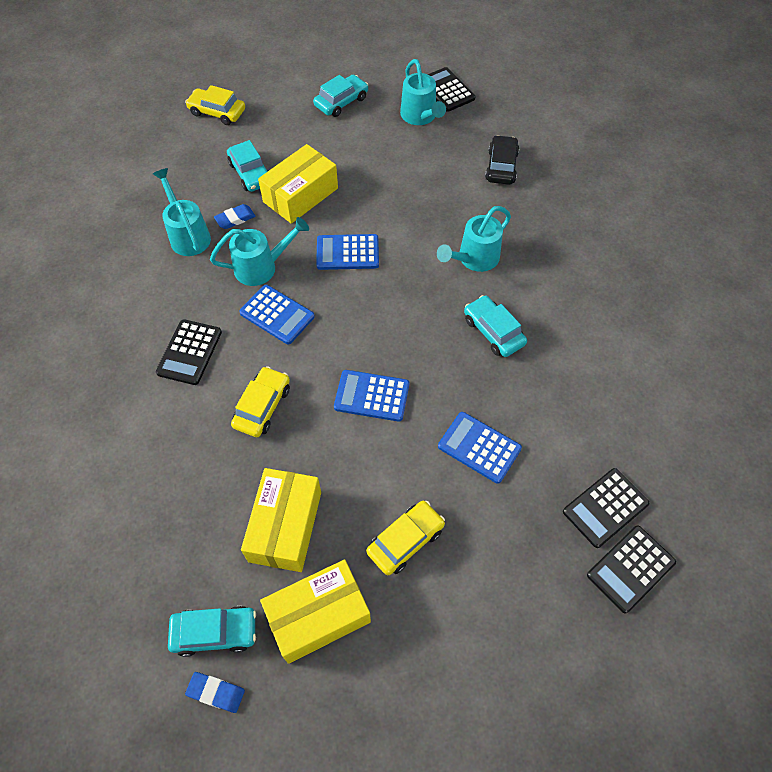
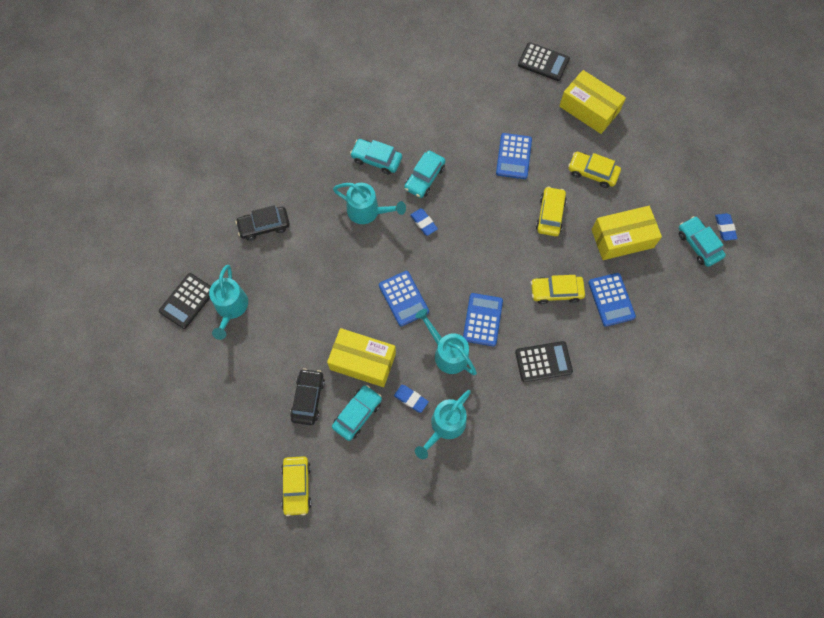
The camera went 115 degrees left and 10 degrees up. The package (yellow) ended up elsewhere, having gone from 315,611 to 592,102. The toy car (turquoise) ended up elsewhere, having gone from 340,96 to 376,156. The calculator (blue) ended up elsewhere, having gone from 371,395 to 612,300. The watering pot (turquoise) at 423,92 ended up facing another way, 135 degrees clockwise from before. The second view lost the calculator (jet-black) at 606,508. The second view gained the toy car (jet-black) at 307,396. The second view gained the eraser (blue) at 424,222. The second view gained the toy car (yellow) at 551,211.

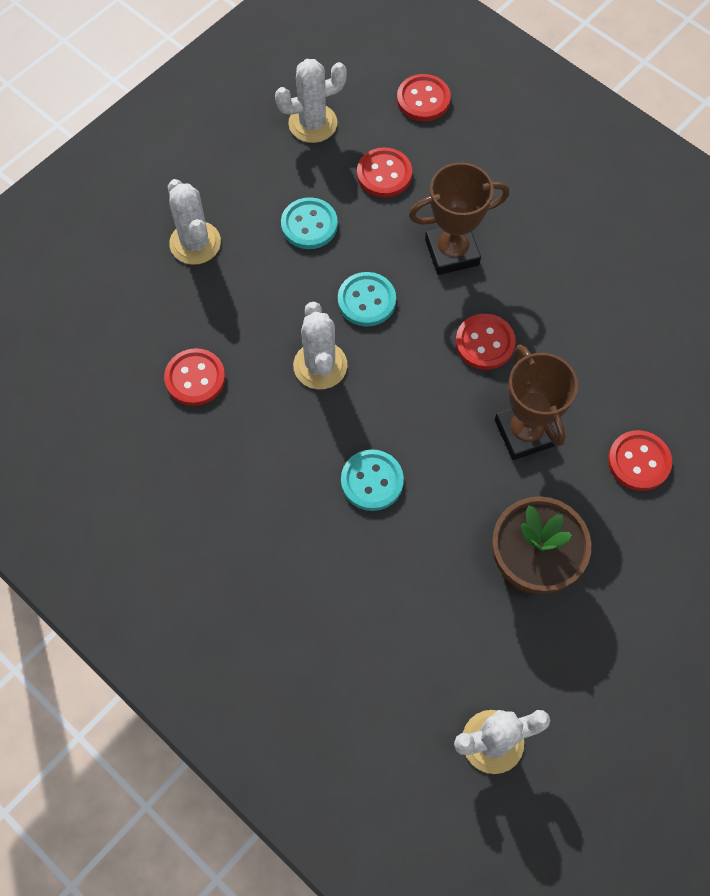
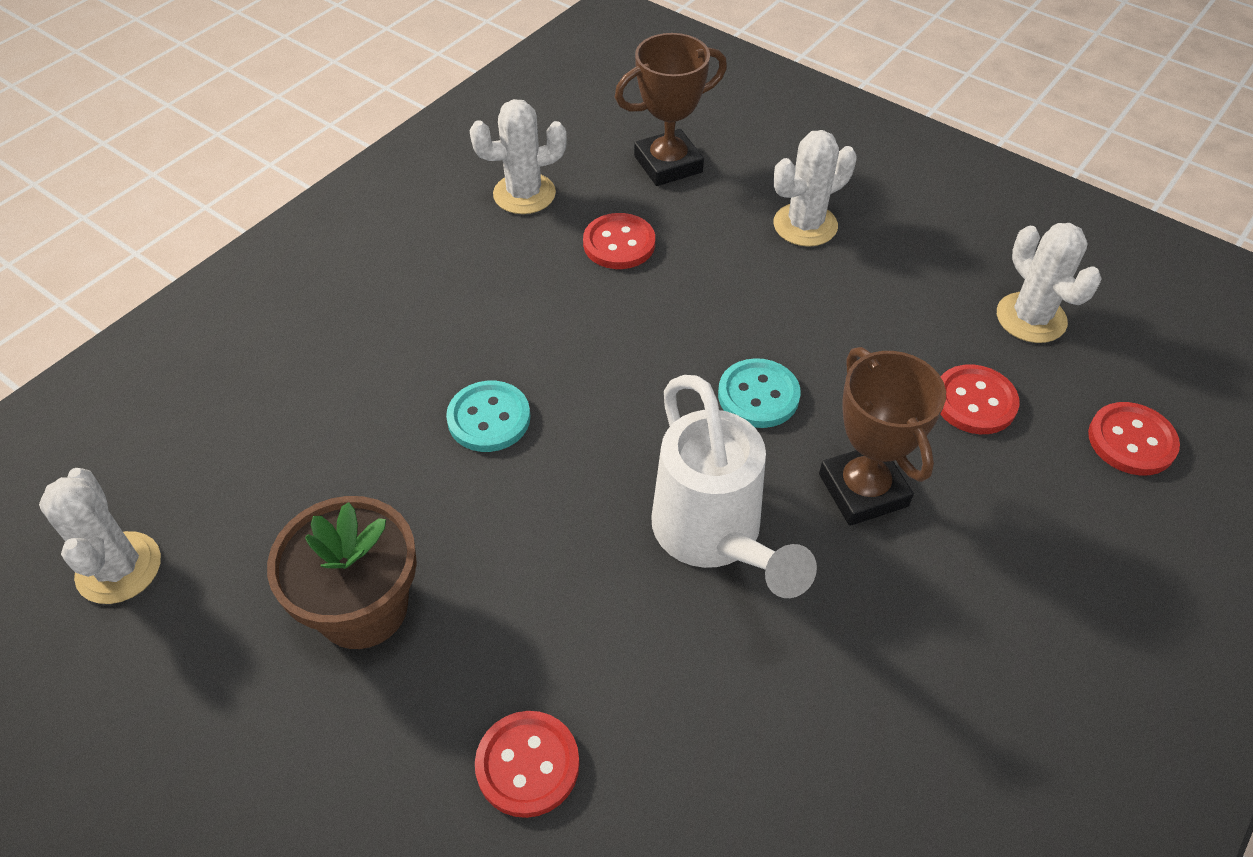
The camera went 85 degrees right and 15 degrees down. The second view lost the shirt button (turquoise) at 309,223. The saguaro cactus (white) ended up elsewhere, having gone from 320,345 to 518,156. Where the shirt button (scarlet) stood at 485,342, the watering pot (white) came to stand at 734,486. The trophy (brown) ended up elsewhere, having gone from 536,402 to 671,109.

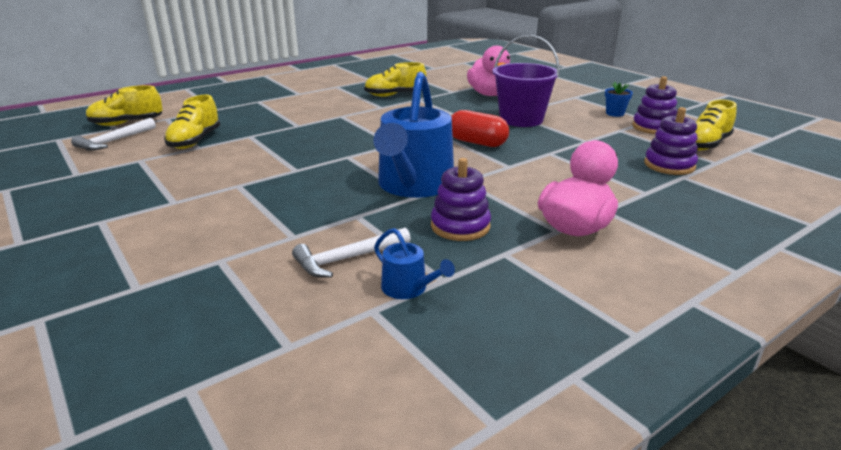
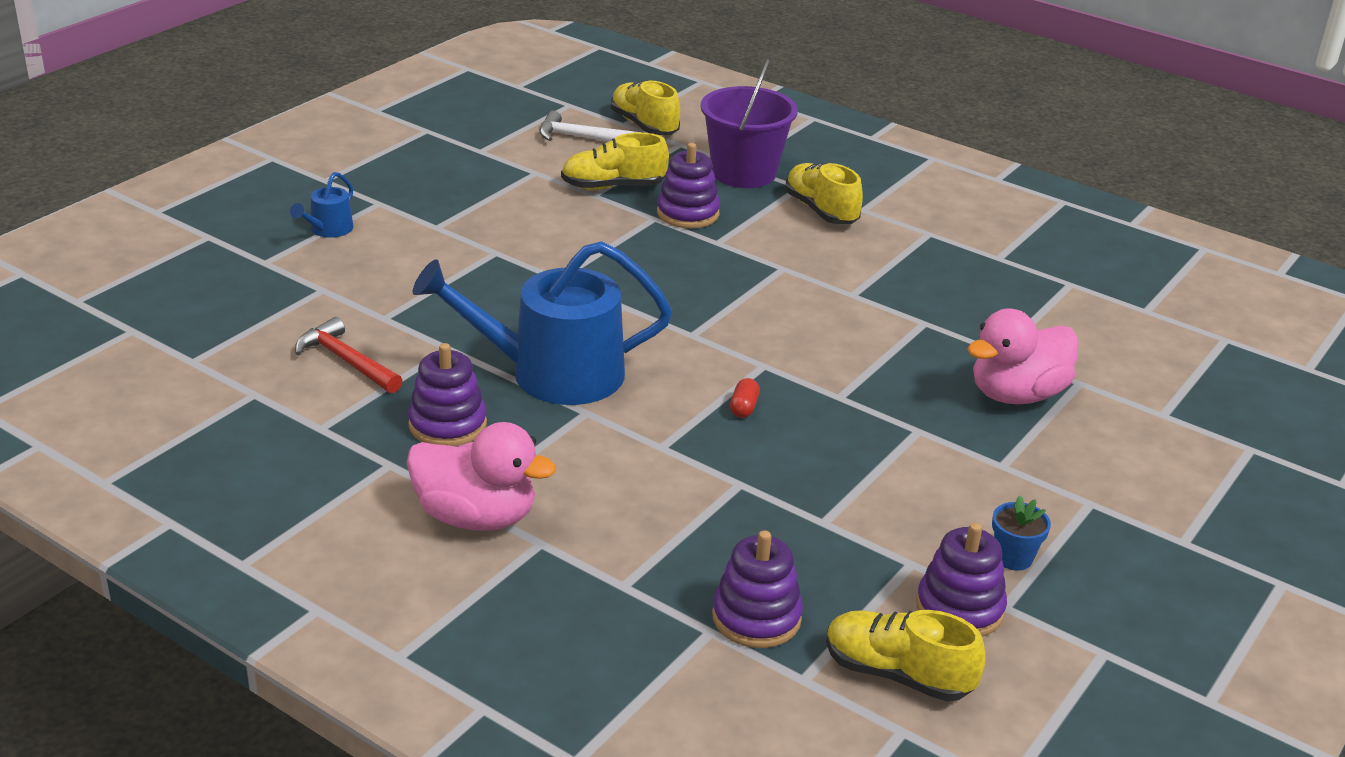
The camera went 70 degrees right and 5 degrees up. What was the carpenter's hammer (white) at 351,252 turned into the carpenter's hammer (scarlet) at 349,355. The shoe (yellow) ended up elsewhere, having gone from 395,79 to 824,193. The watering pot (blue) ended up elsewhere, having gone from 414,263 to 321,205. The size of the pill (scarlet) at 480,128 changed by a factor of 0.48. The bucket (violet) ended up elsewhere, having gone from 526,81 to 749,123. The second view gained the stacking toy (violet) at 688,185.

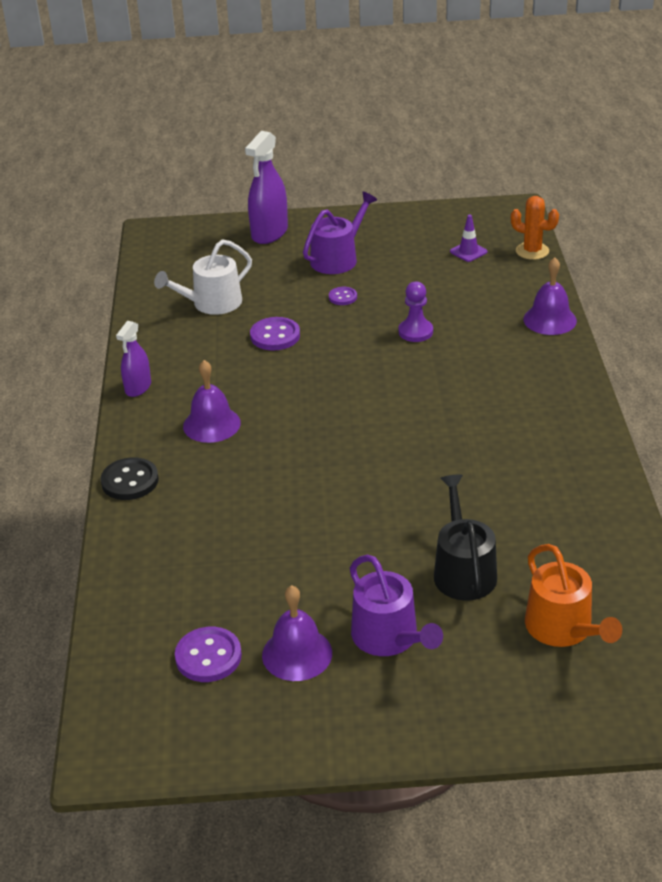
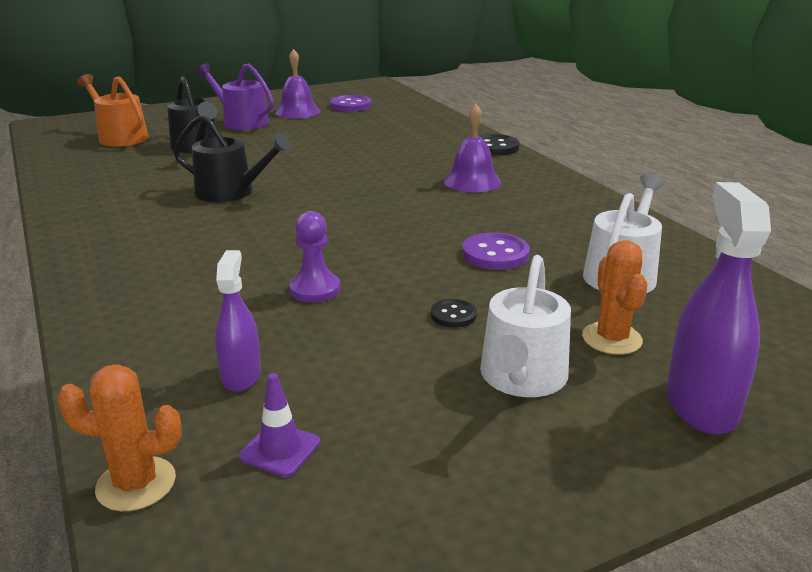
The camera went 155 degrees right and 10 degrees down. The spray cleaner (violet) ended up elsewhere, having gone from 133,359 to 238,321. What was the watering pot (violet) at 340,233 turned into the watering pot (white) at 525,326. What was the shirt button (violet) at 343,296 turned into the shirt button (jet-black) at 454,313. The second view lost the bell (violet) at 550,296. The second view gained the watering pot (jet-black) at 232,158. The second view gained the saguaro cactus (bright orange) at 615,297.

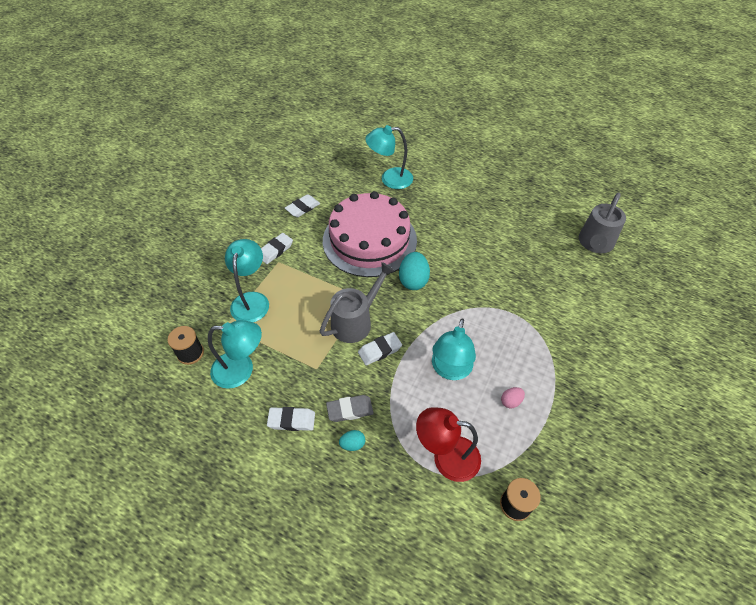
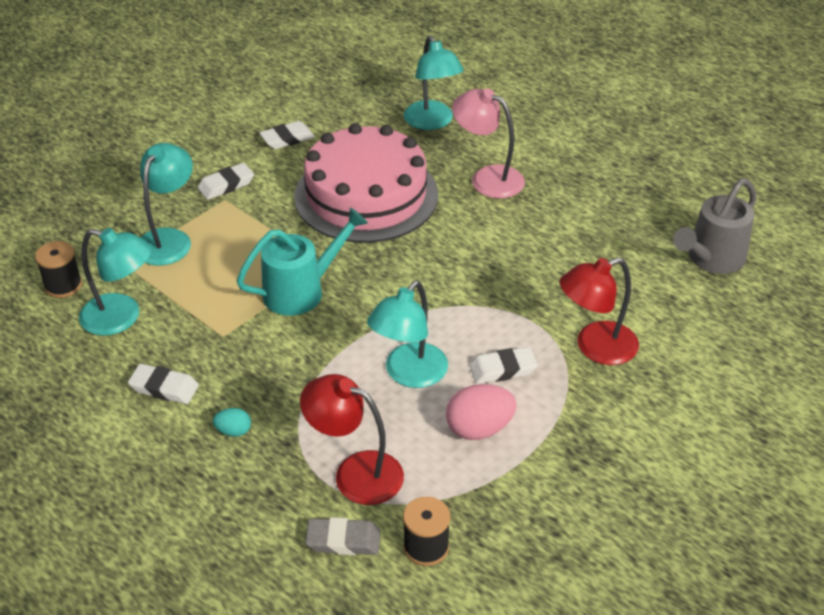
The camera went 15 degrees right and 10 degrees down. What was the watering pot (gray) at 357,302 turned into the watering pot (turquoise) at 302,262. The eraser (gray) ended up elsewhere, having gone from 350,408 to 342,536. The eraser (white) ended up elsewhere, having gone from 380,348 to 504,365. The lamp (turquoise) at 389,157 ended up facing another way, 120 degrees counterclockwise from before. The second view lost the egg (turquoise) at 414,271. The size of the egg (rose-pink) at 513,397 changed by a factor of 1.89. The second view gained the lamp (rose-pink) at 488,143. The second view gained the lamp (scarlet) at 599,311.

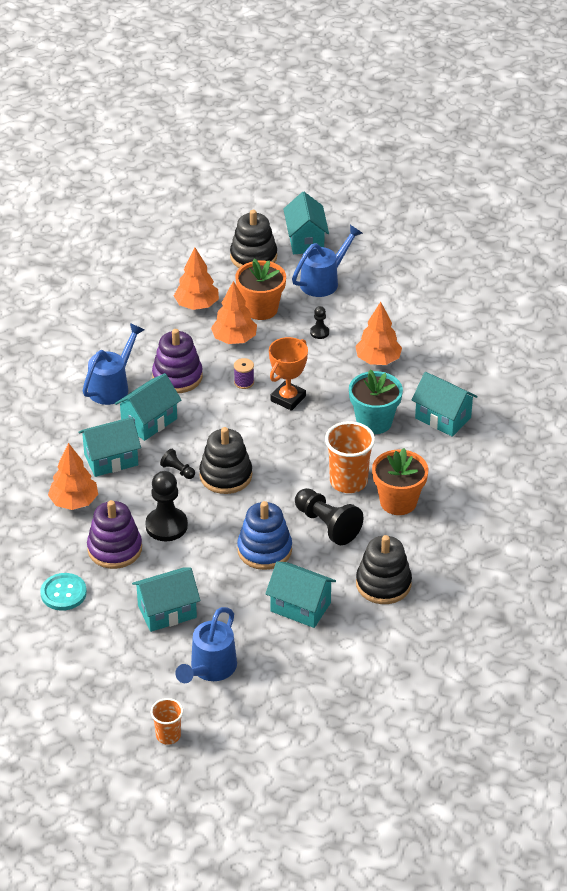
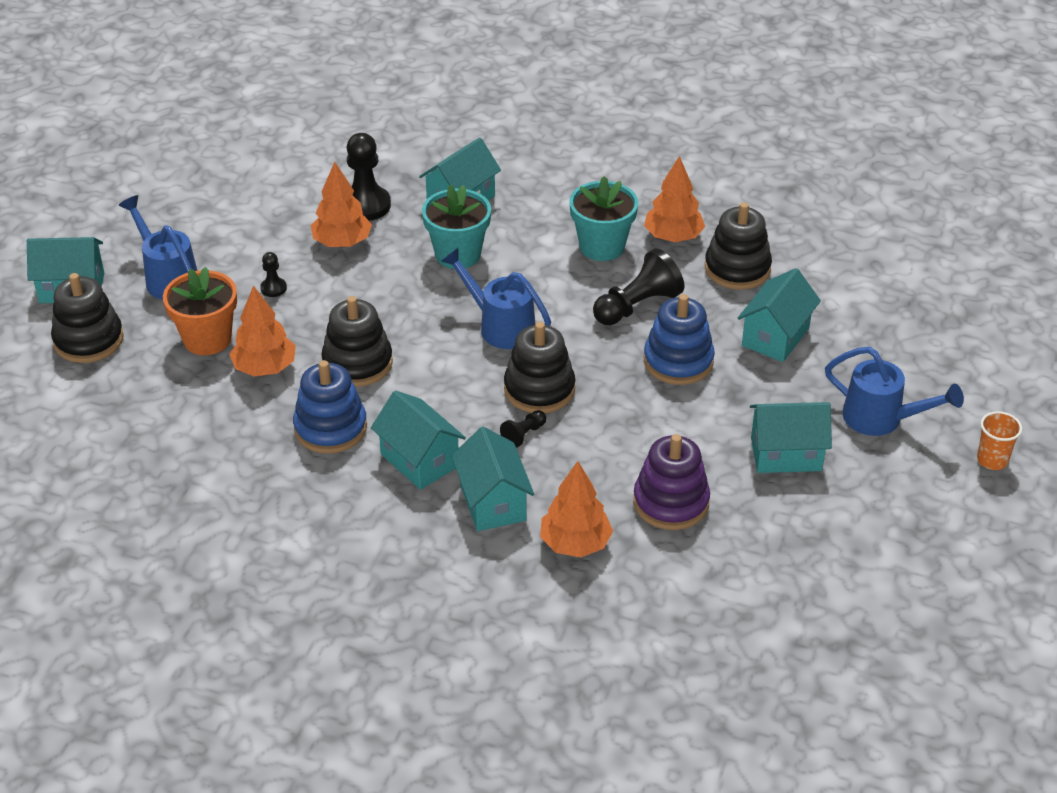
The camera went 85 degrees left and 0 degrees up. The second view lost the shirt button (turquoise) at 63,592. The watering pot (blue) ended up elsewhere, having gone from 113,364 to 496,298. The cottage (turquoise) at 166,599 ended up facing another way, 75 degrees counterclockwise from before. The pawn (jet-black) ended up elsewhere, having gone from 166,506 to 369,177. What was the stacking toy (violet) at 177,361 turned into the stacking toy (blue) at 330,407. The fir tree (bright orange) ended up elsewhere, having gone from 196,279 to 674,199. Where the reel of thread (violet) stood at 244,373, the stacking toy (jet-black) came to stand at 357,341. The second view lost the trophy (bright orange) at 288,374. The second view lost the beaker (bright orange) at 350,457. What was the flower pot (bright orange) at 400,481 turned into the flower pot (turquoise) at 603,218.

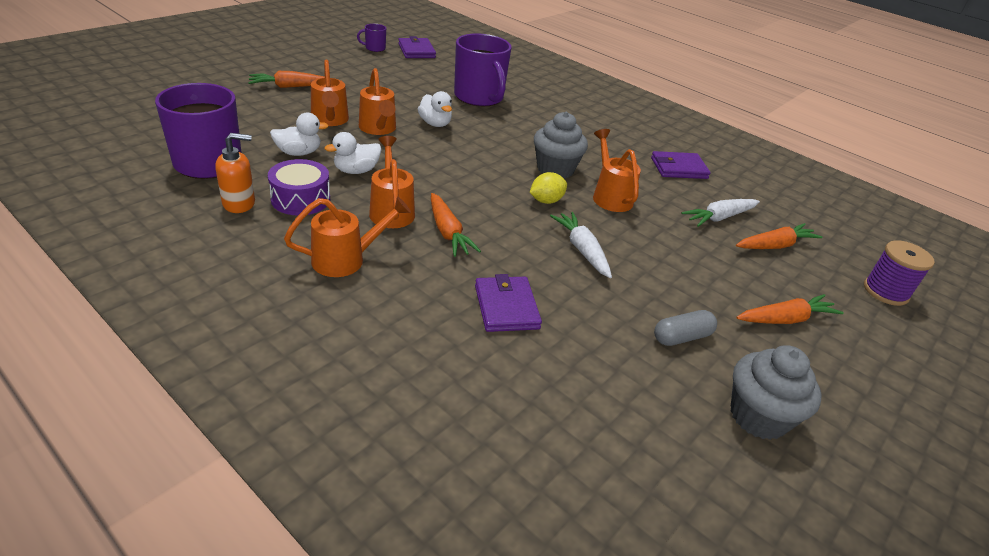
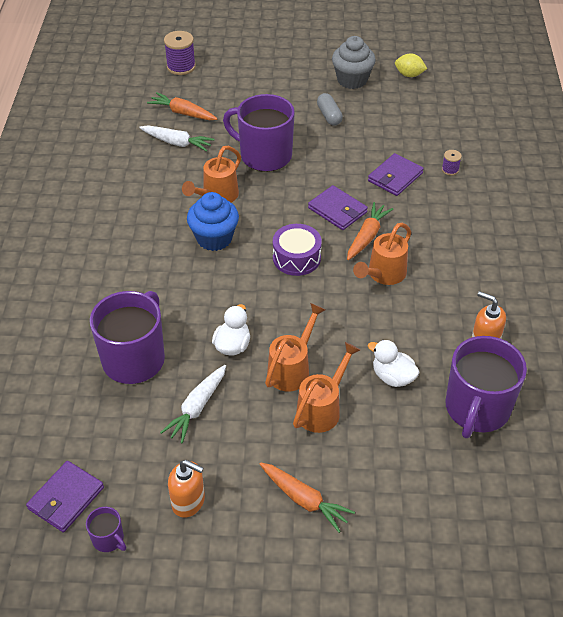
The camera went 125 degrees left and 10 degrees up. The toy drum (violet) ended up elsewhere, having gone from 299,187 to 297,250. The second view lost the watering pot (bright orange) at 347,236. The second view lost the toy duck (white) at 352,153. The citrus fruit (yellow) ended up elsewhere, having gone from 548,188 to 411,65. What was the cupcake (gray) at 561,145 turned into the cupcake (blue) at 213,221. The toy carrot (white) ended up elsewhere, having gone from 581,245 to 193,404. The wallet (violet) ended up elsewhere, having gone from 681,165 to 338,207. The pill (gray) at 685,328 ended up facing another way, 45 degrees clockwise from before. The second view lost the toy carrot (bright orange) at 789,309. The second view gained the pump bottle (bright orange) at 186,489. The second view gained the tea mug (violet) at 259,133. The second view gained the reel of thread (violet) at 452,162.

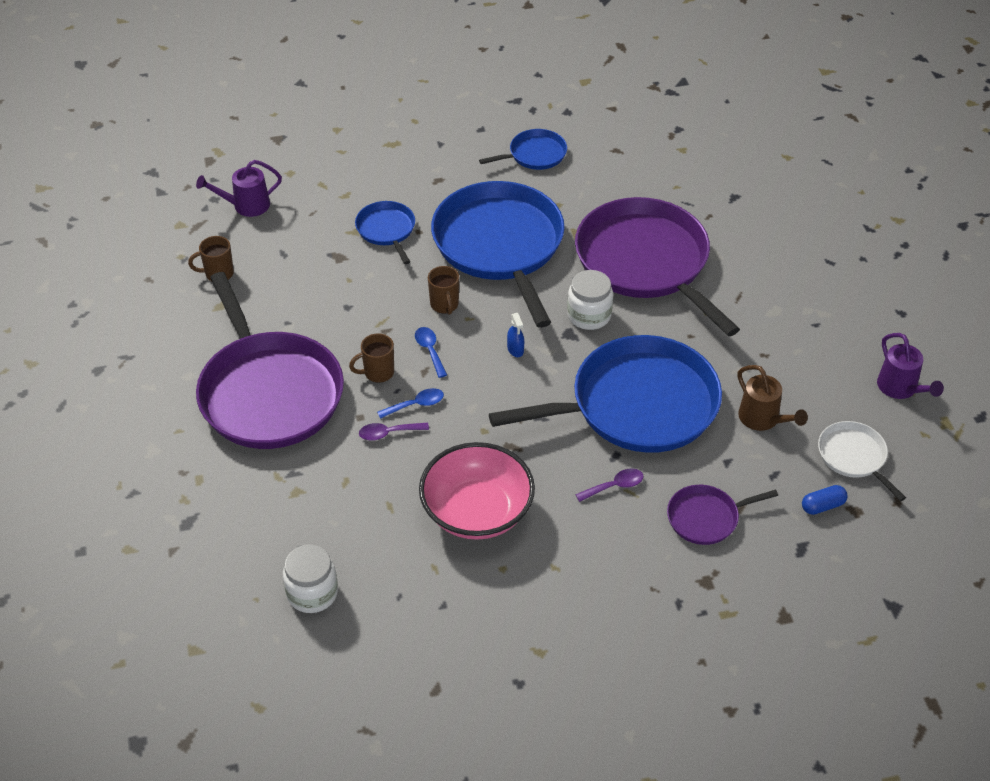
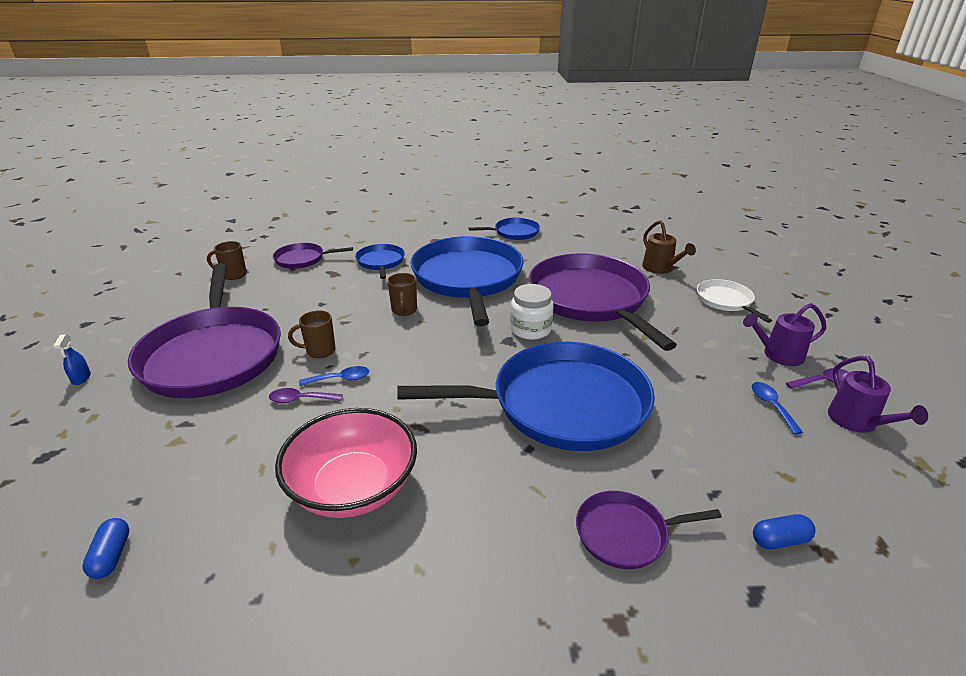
The camera went 10 degrees right and 15 degrees down. The watering pot (violet) ended up elsewhere, having gone from 239,188 to 785,334. Where the preserve jar (white) stood at 310,578, the pill (blue) came to stand at 105,548. The spoon (blue) ended up elsewhere, having gone from 431,352 to 777,408. The spray cleaner (blue) ended up elsewhere, having gone from 515,335 to 72,359. The spoon (violet) ended up elsewhere, having gone from 609,485 to 817,378. The watering pot (brown) ended up elsewhere, having gone from 773,398 to 669,247. The skillet (white) ended up elsewhere, having gone from 862,461 to 734,301. The second view gained the skillet (violet) at 313,256.

